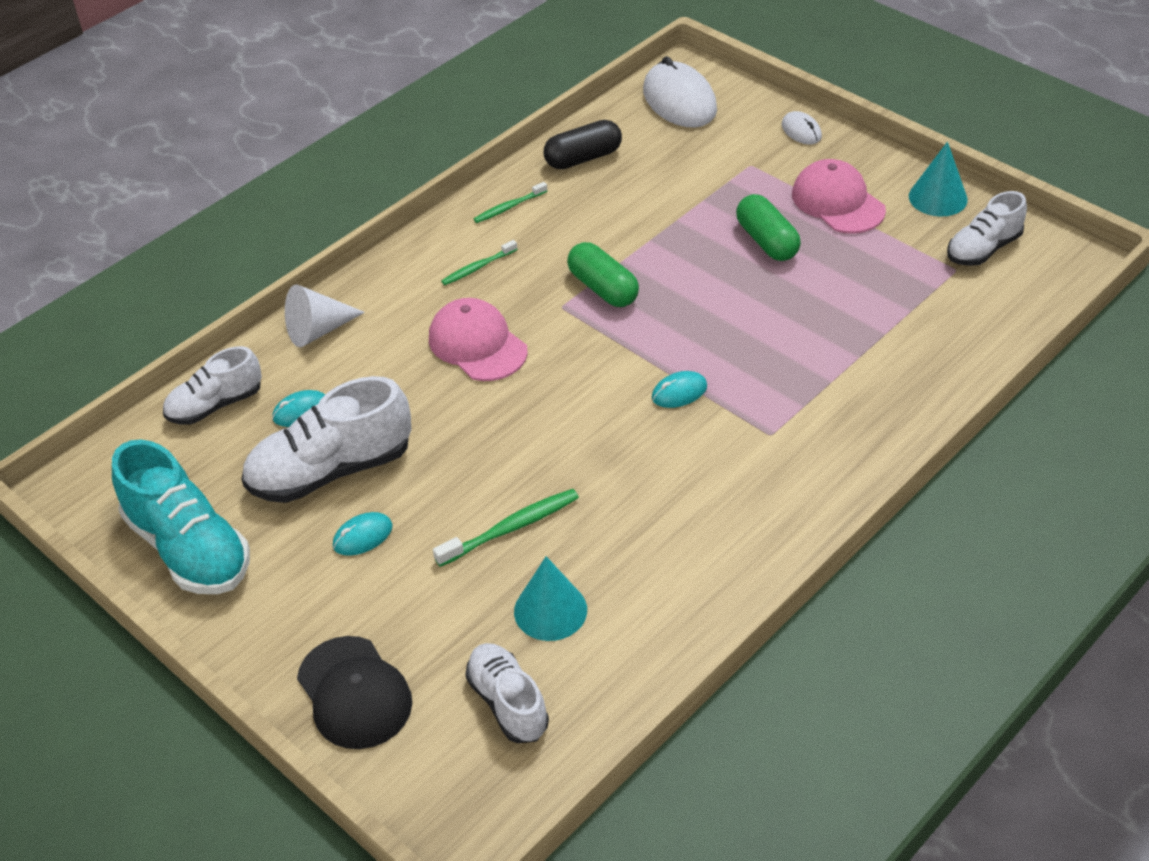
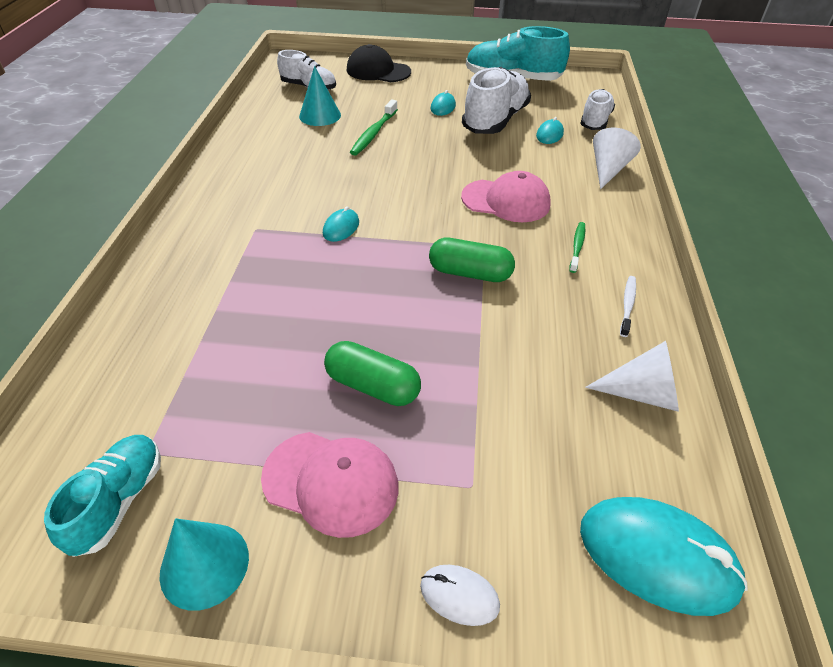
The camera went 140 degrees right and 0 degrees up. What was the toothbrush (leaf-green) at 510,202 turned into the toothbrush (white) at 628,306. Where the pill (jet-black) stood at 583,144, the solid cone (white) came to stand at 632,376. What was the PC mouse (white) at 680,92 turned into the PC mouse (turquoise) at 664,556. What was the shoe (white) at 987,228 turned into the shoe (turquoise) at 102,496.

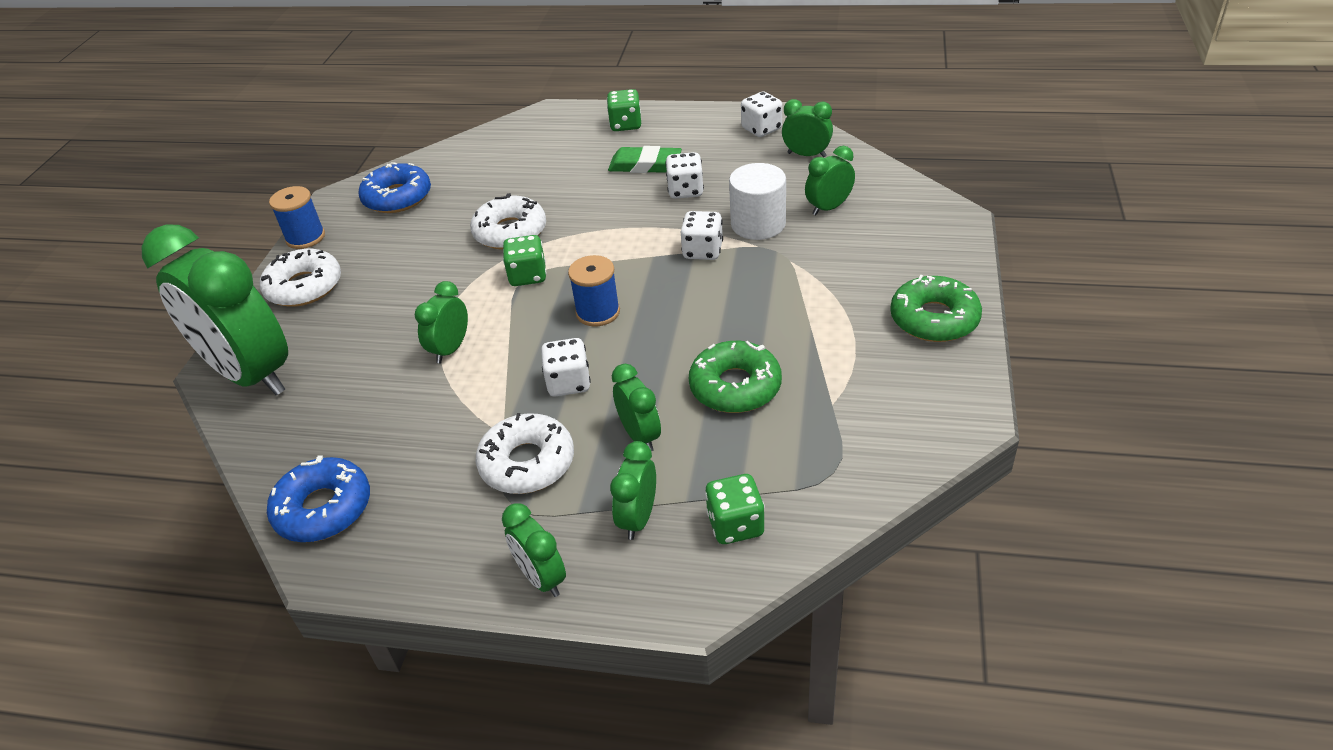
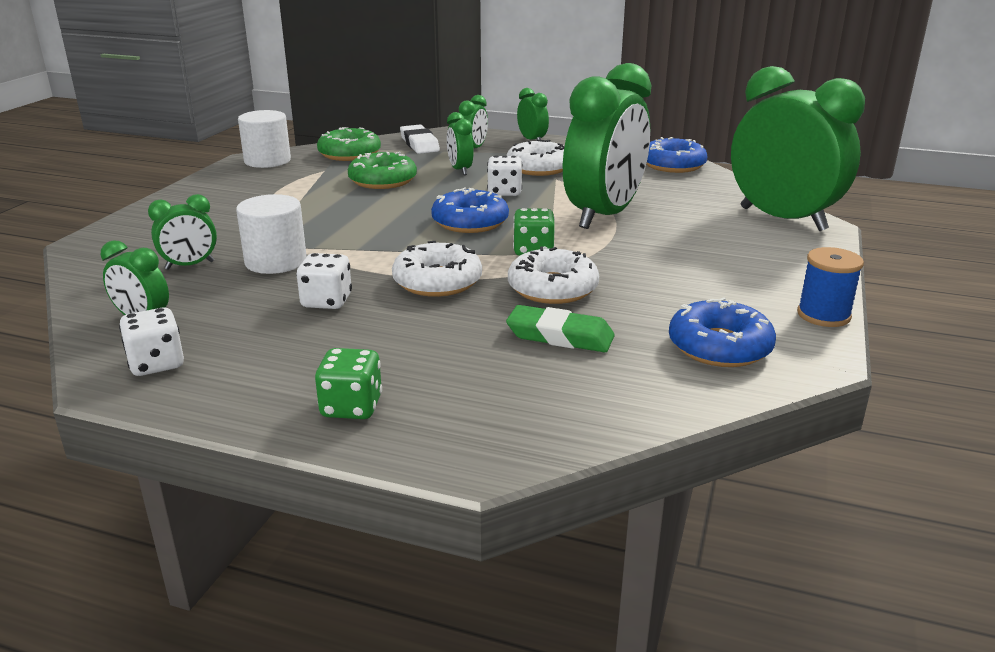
The camera went 175 degrees left and 15 degrees down. The doughnut (white) ended up elsewhere, having gone from 300,278 to 437,269. The size of the alarm clock (leaf-green) at 441,322 changed by a factor of 2.27. Where the reel of thread (blue) stood at 594,291, the doughnut (blue) came to stand at 470,210. The eraser (leaf-green) ended up elsewhere, having gone from 645,159 to 560,328. The second view lost the dice (white) at 702,235. Where the dice (leaf-green) stood at 735,509, the eraser (white) came to stand at 420,139. The doughnut (leaf-green) ended up elsewhere, having gone from 936,308 to 349,144. The second view gained the solid cylinder (white) at 264,139.

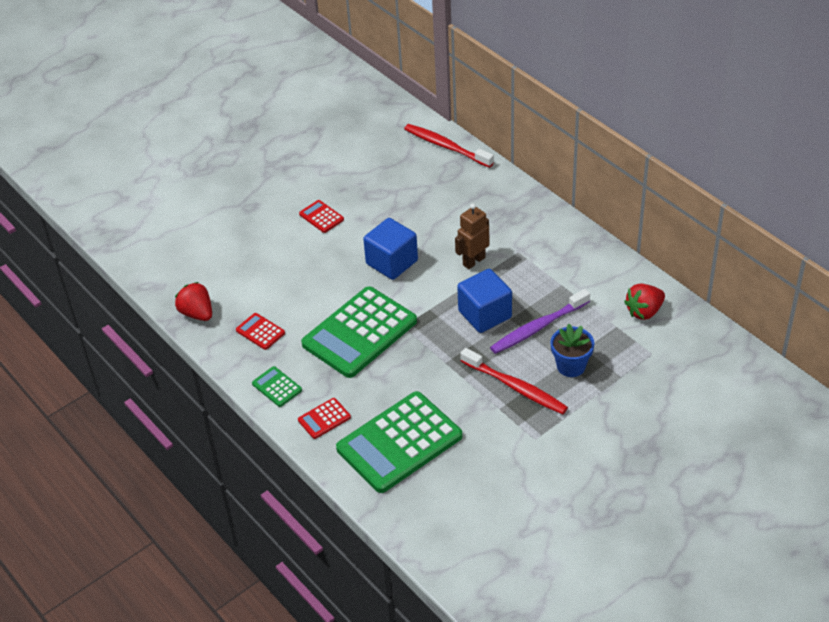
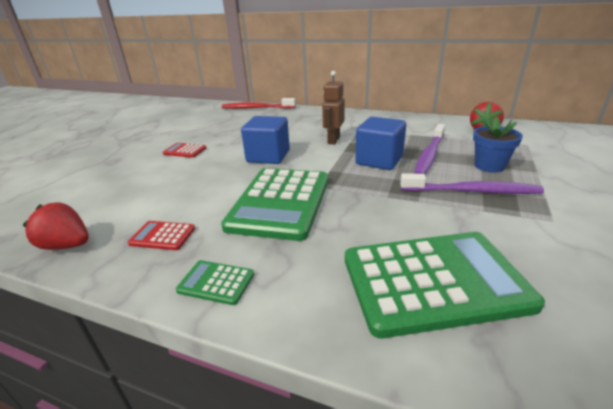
The camera went 30 degrees left and 15 degrees down. The second view lost the calculator (scarlet) at 324,418. The calculator (leaf-green) at 399,442 ended up facing another way, 120 degrees counterclockwise from before. What was the toothbrush (scarlet) at 514,381 turned into the toothbrush (violet) at 472,183.

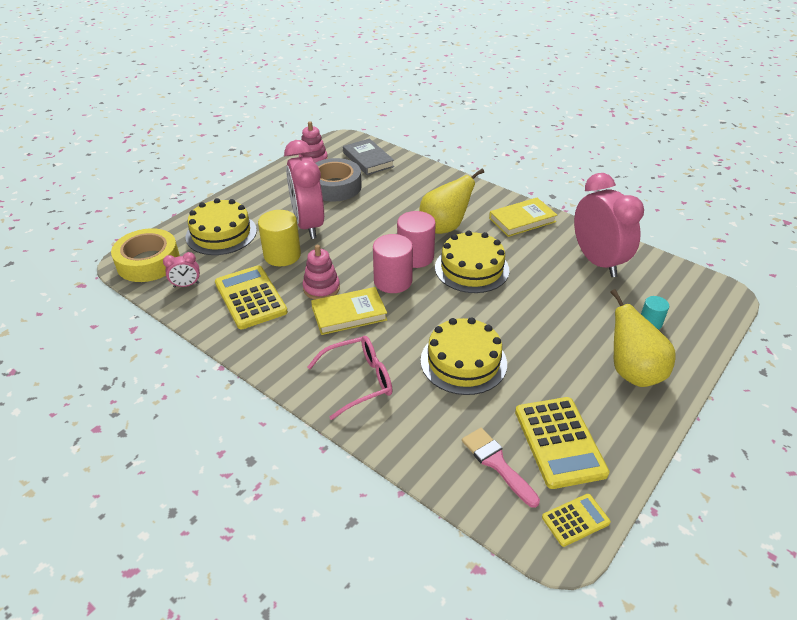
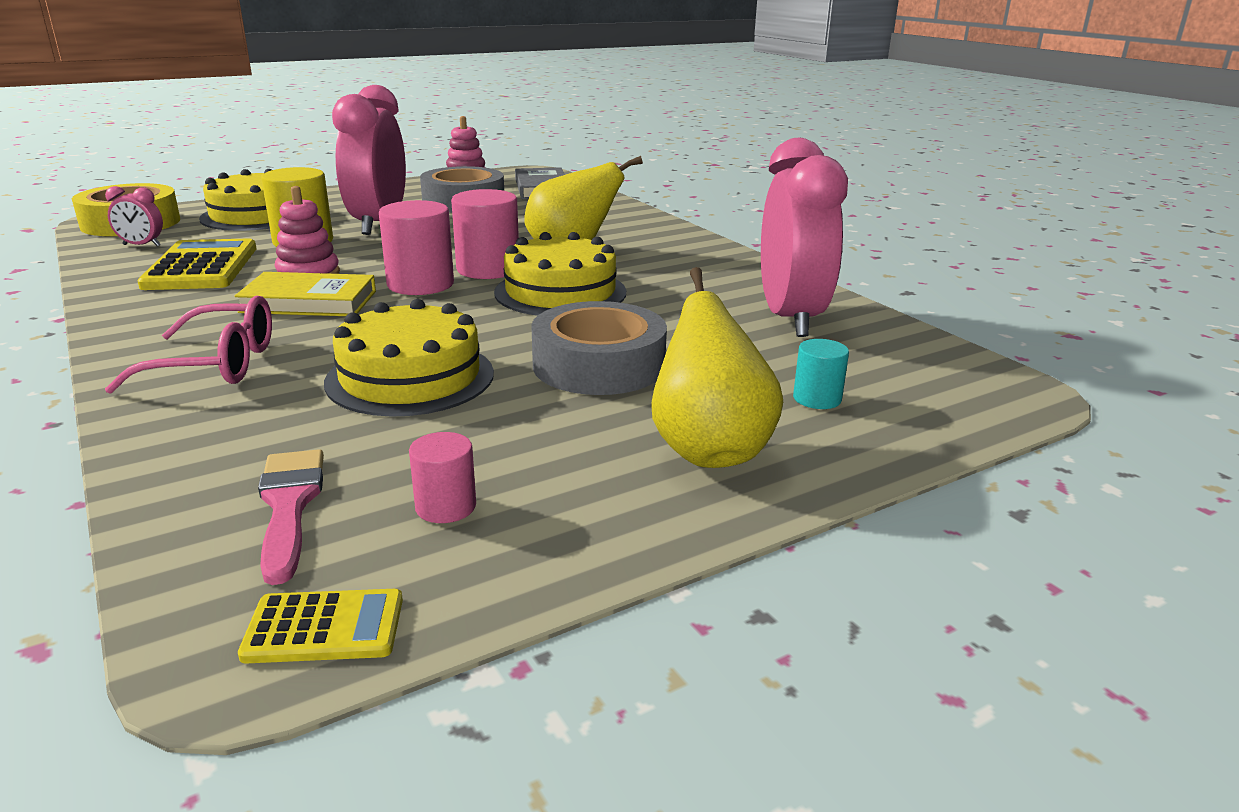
The camera went 20 degrees right and 15 degrees down. The second view lost the book (yellow) at 523,217. Where the calculator (yellow) stood at 562,443, the solid cylinder (rose-pink) came to stand at 442,477. The second view gained the sticky tape (gray) at 599,348.

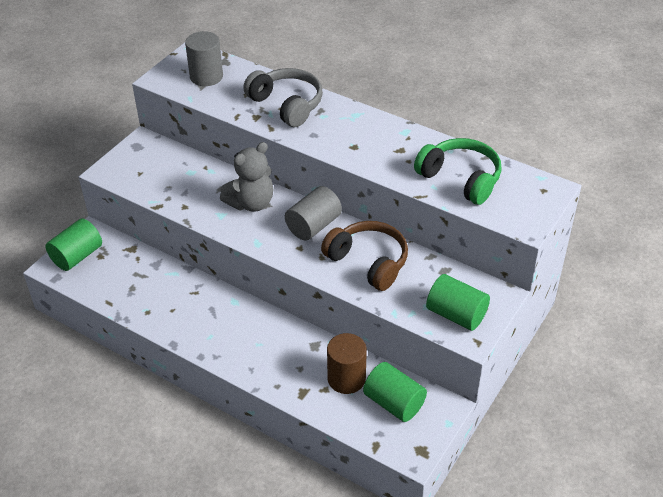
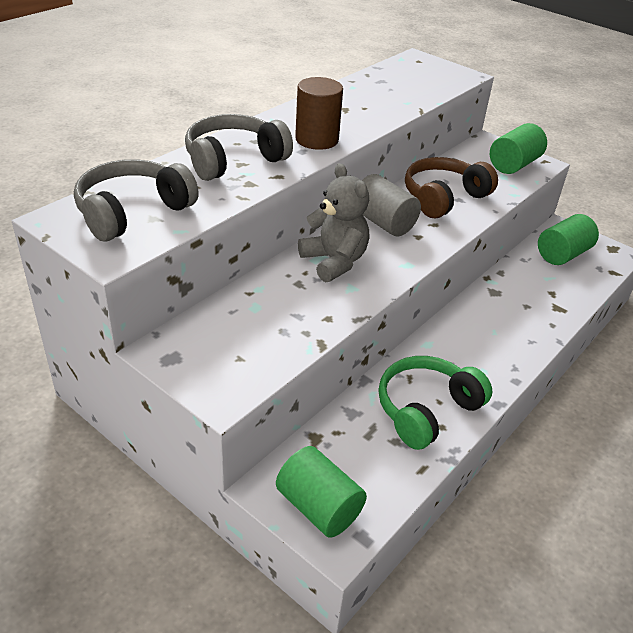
The camera went 85 degrees left and 5 degrees down. Where the solid cylinder (gray) stood at 204,58, the headphones (gray) came to stand at 136,200. The solid cylinder (brown) ended up elsewhere, having gone from 347,363 to 319,113. The headphones (leaf-green) ended up elsewhere, having gone from 458,171 to 436,403.

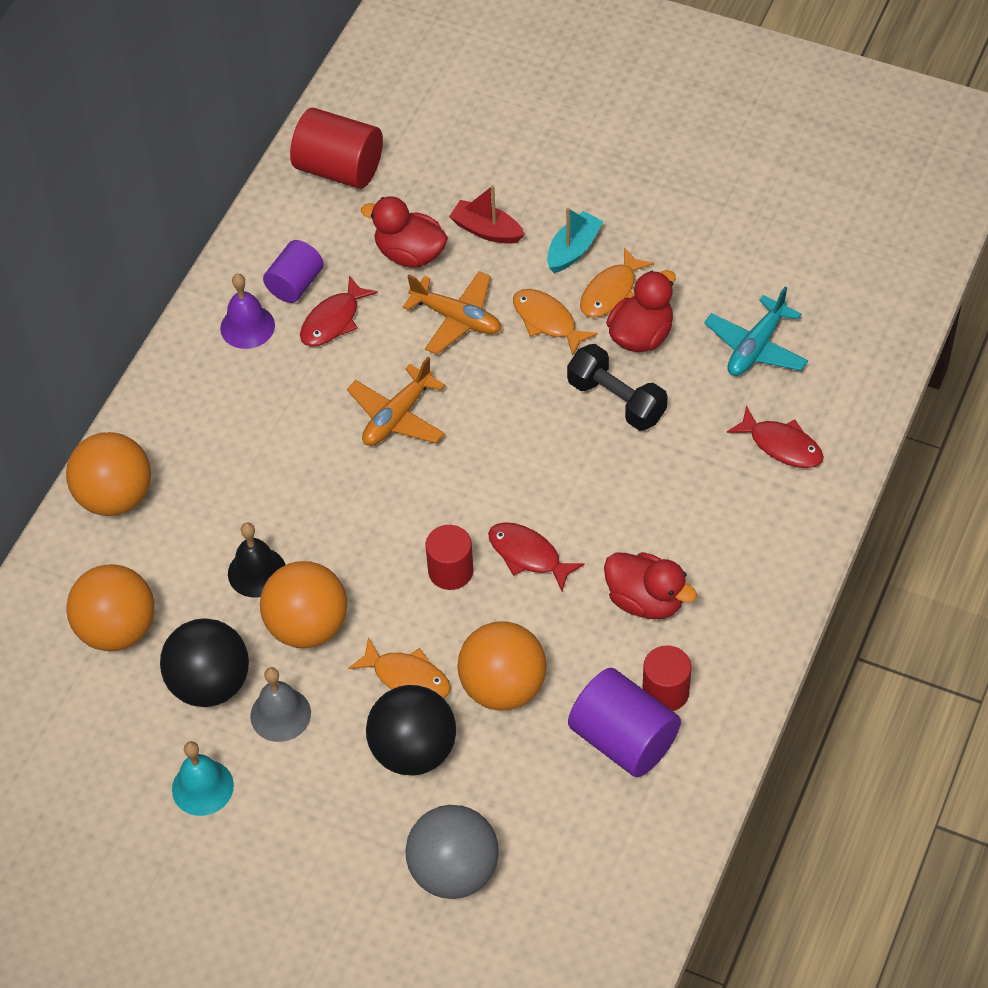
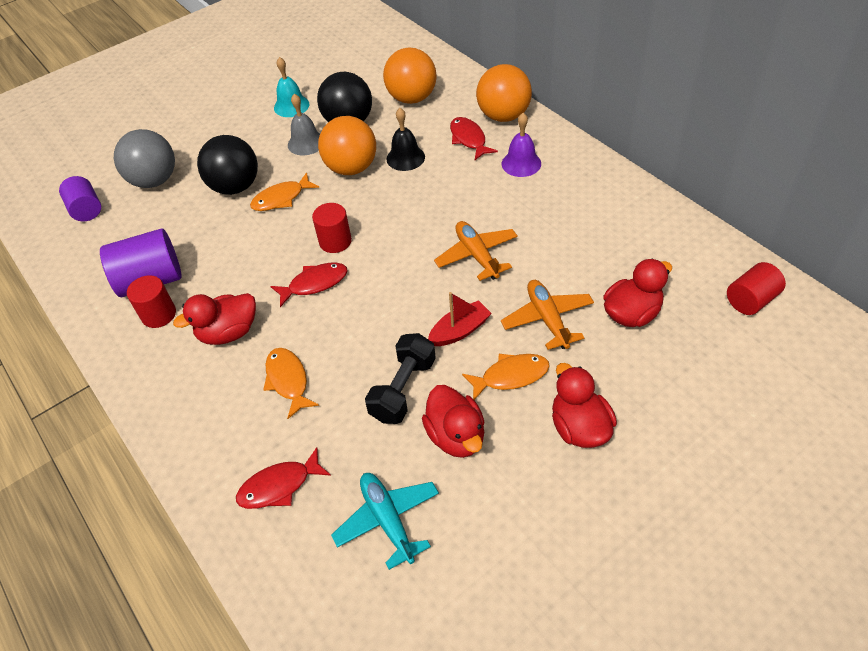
The camera went 120 degrees right and 5 degrees down. The bell (violet) ended up elsewhere, having gone from 247,311 to 521,145. The solid cylinder (violet) ended up elsewhere, having gone from 293,271 to 80,199. The size of the solid cylinder (scarlet) at 336,148 changed by a factor of 0.64. The fish (scarlet) ended up elsewhere, having gone from 339,311 to 474,138. The aeroplane (bright orange) at 451,313 ended up facing another way, 105 degrees clockwise from before. The sailboat (scarlet) ended up elsewhere, having gone from 487,214 to 460,319. The second view lost the ball (bright orange) at 501,666. Where the sailboat (turquoise) stood at 575,240, the toy duck (scarlet) came to stand at 584,405. The free weight (jet-black) at 617,387 ended up facing another way, 45 degrees counterclockwise from before. The fish (bright orange) ended up elsewhere, having gone from 617,282 to 291,383.

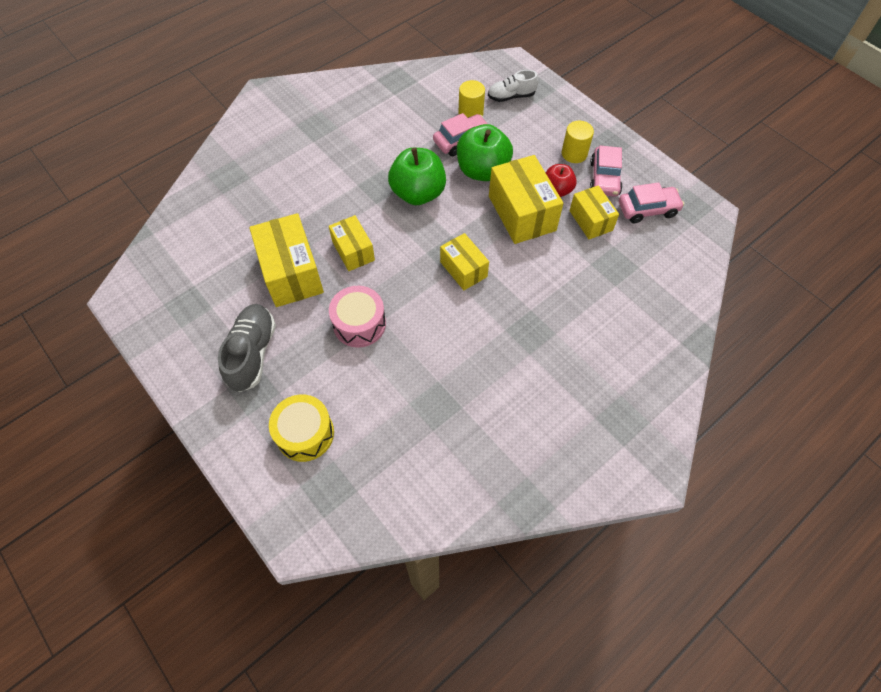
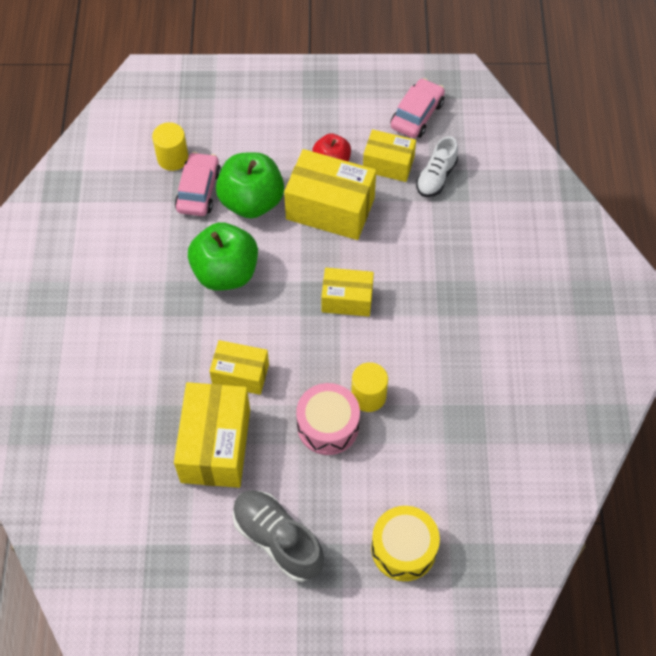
The camera went 50 degrees left and 0 degrees up. The package (yellow) at 286,260 ended up facing another way, 75 degrees clockwise from before. The shoe (white) ended up elsewhere, having gone from 513,86 to 437,166. The solid cylinder (yellow) ended up elsewhere, having gone from 578,142 to 369,387. The second view lost the toy car (rose-pink) at 606,171.

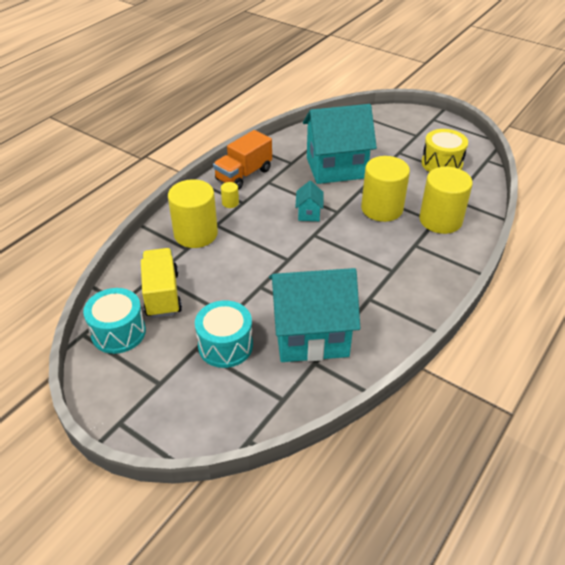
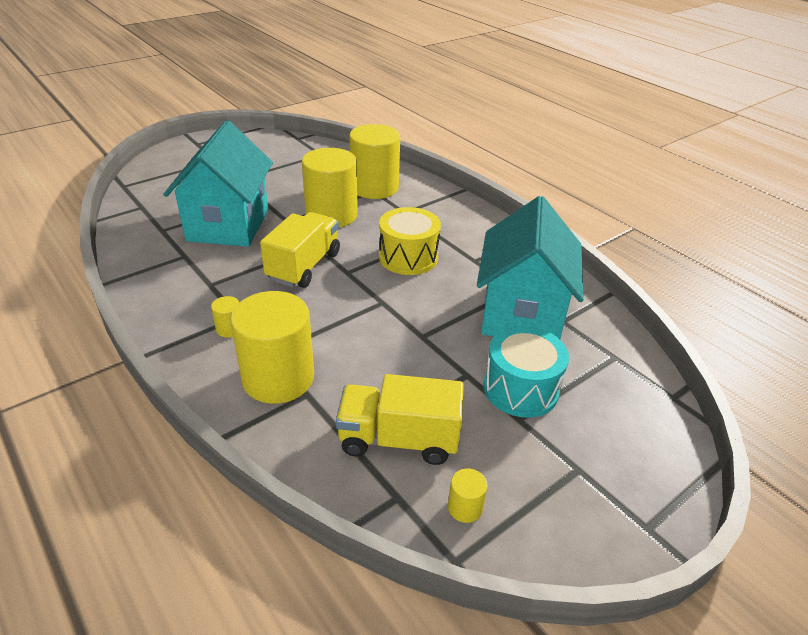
The camera went 75 degrees left and 5 degrees down. Where the toy drum (turquoise) stood at 114,321, the solid cylinder (yellow) came to stand at 468,495. The second view lost the toy truck (bright orange) at 242,160. Where the cottage (turquoise) stood at 309,201, the toy truck (yellow) came to stand at 300,250. The toy drum (yellow) ended up elsewhere, having gone from 444,150 to 410,241.

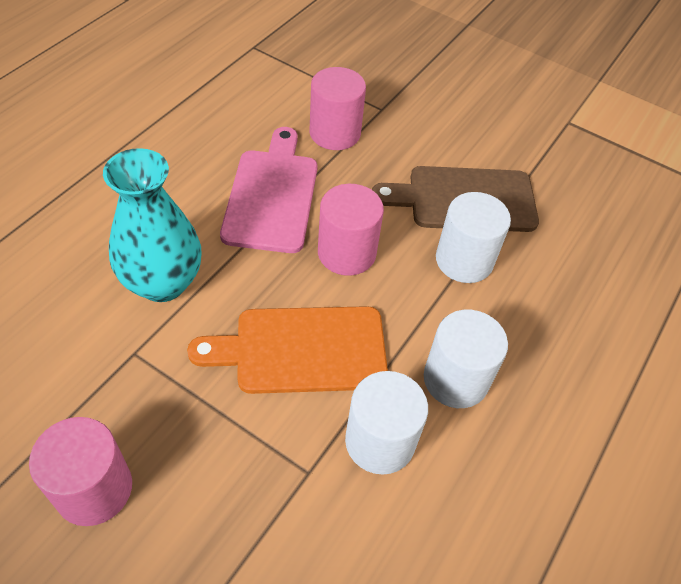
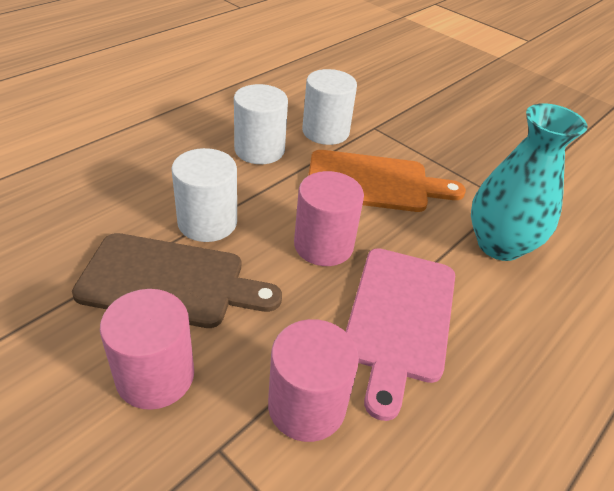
The camera went 170 degrees left and 10 degrees down. The solid cylinder (rose-pink) ended up elsewhere, having gone from 80,471 to 147,349.

